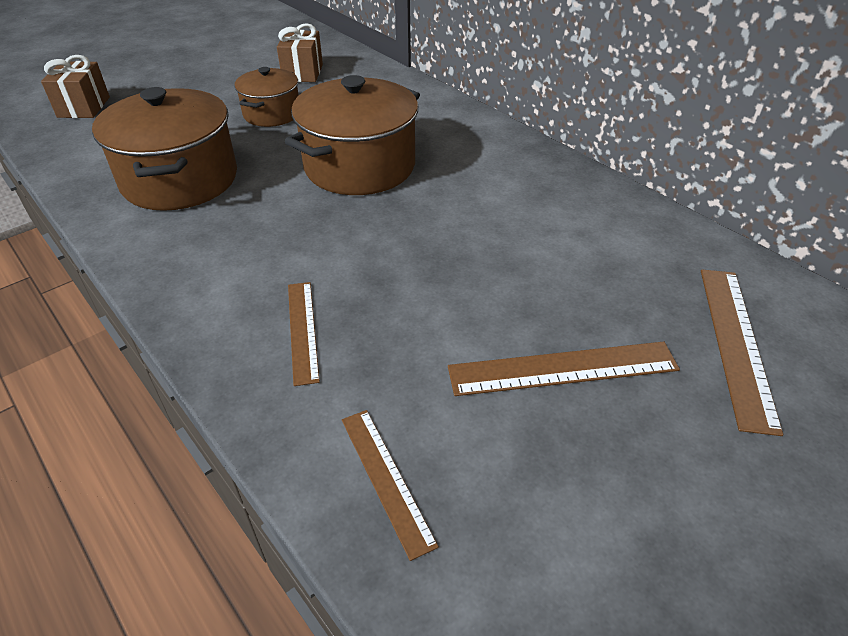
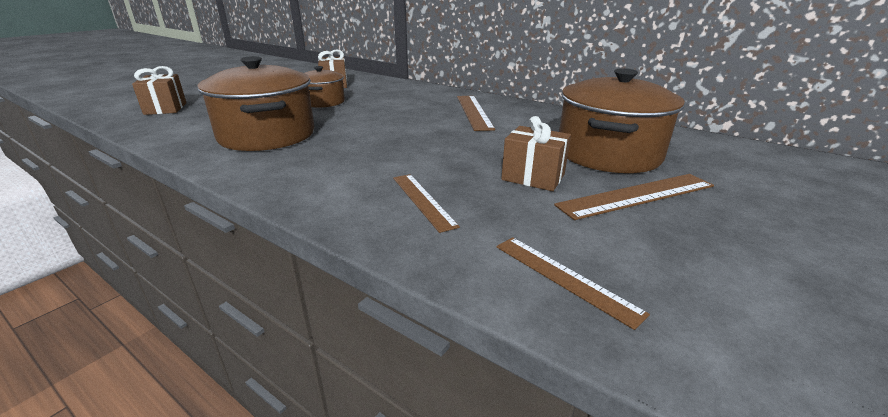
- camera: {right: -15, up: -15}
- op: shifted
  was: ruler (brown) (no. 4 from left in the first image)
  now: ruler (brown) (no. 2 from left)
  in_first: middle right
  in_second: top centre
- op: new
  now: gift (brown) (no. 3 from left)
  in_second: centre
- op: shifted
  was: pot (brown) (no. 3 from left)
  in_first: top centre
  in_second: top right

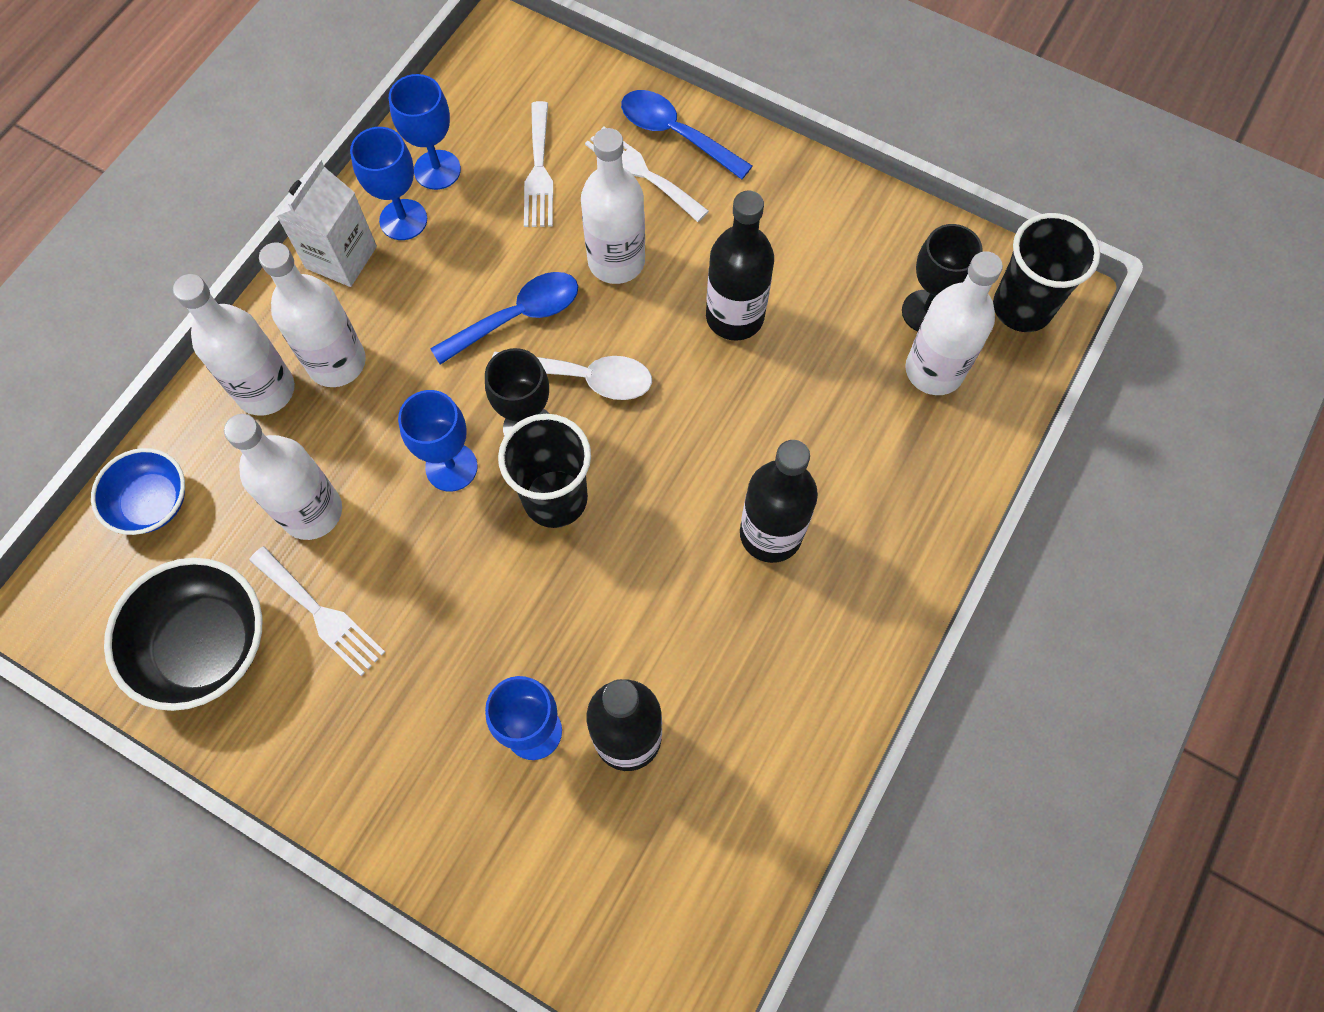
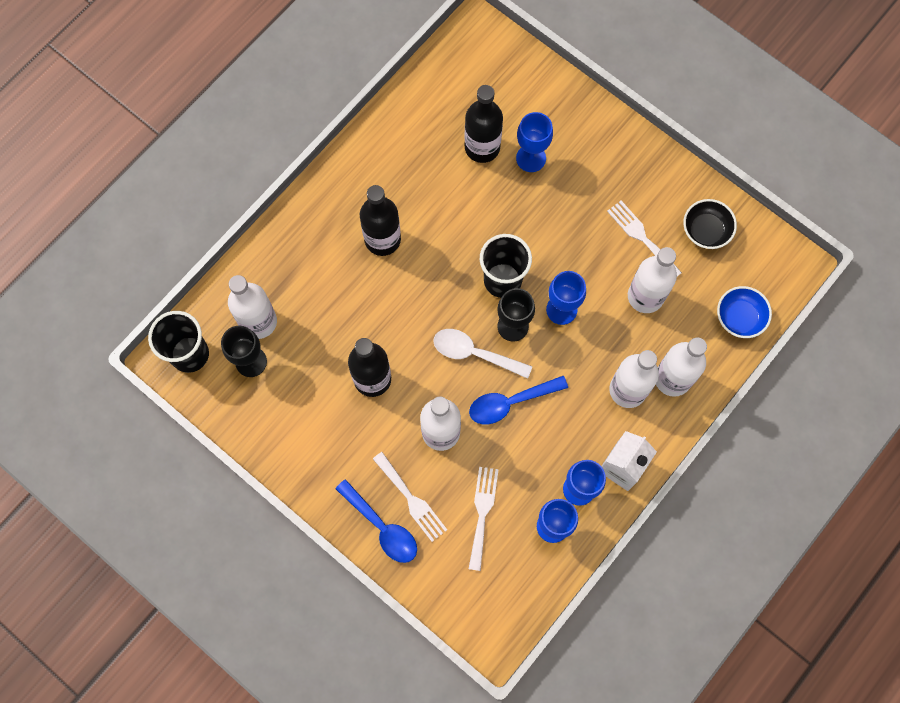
- camera: {right: -170, up: 5}
- op: scaled
  was: bowl (black)
  in_first: middle left
  in_second: top right
  ratio: 0.63

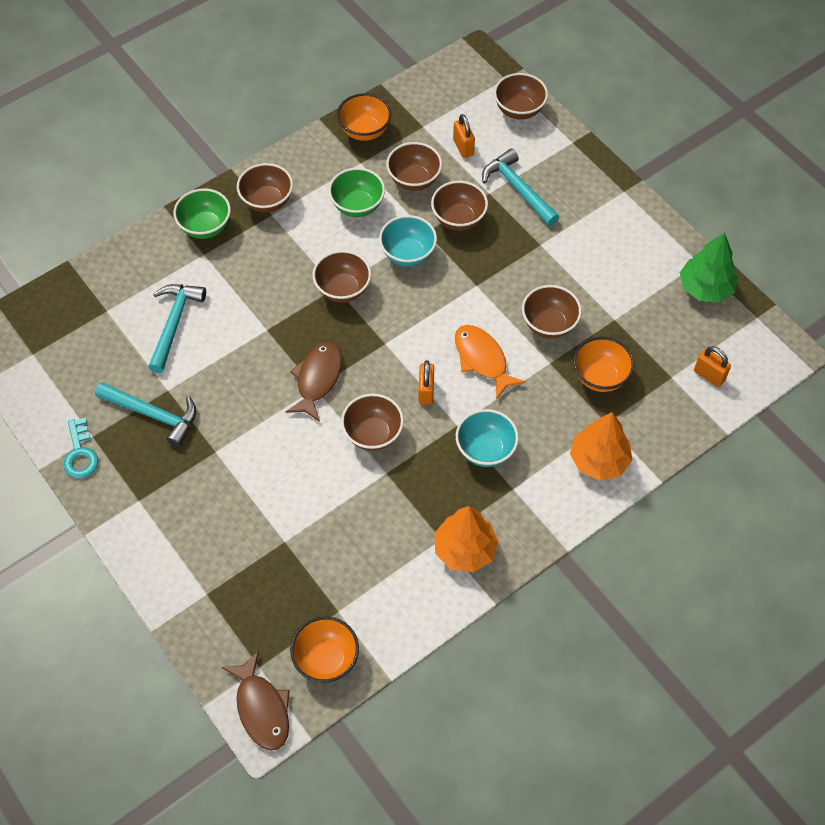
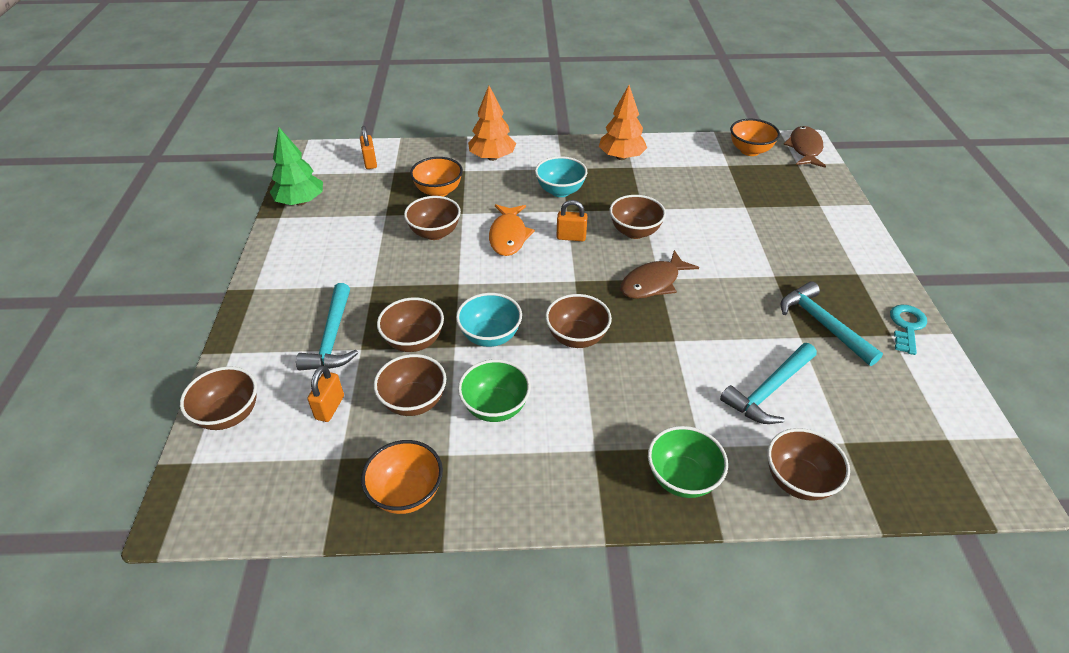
- camera: {right: -145, up: -15}
- op: rotated
  was: padlock (orange) (no. 1 from left in the first image)
  in_first: centre
  in_second: centre
  clockwise: 60
- op: shifted
  was: bowl (brown) (no. 1 from left in the first image)
  now: bowl (brown) (no. 7 from left)
  in_first: top left
  in_second: bottom right

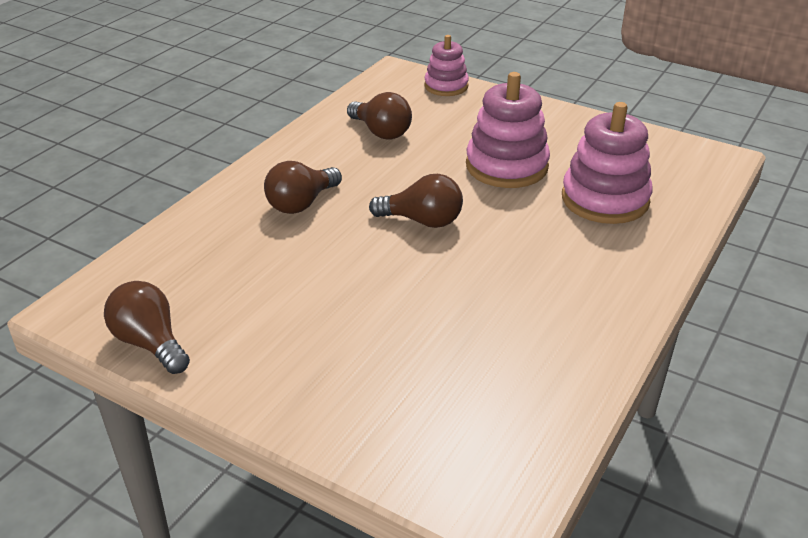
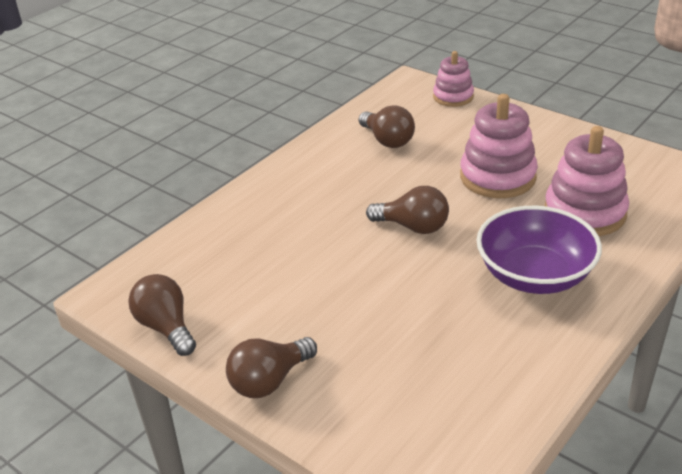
- camera: {right: 10, up: 0}
- op: shifted
  was: light bulb (brown) (no. 2 from left)
  in_first: centre
  in_second: bottom centre
- op: new
  now: bowl (purple)
  in_second: middle right

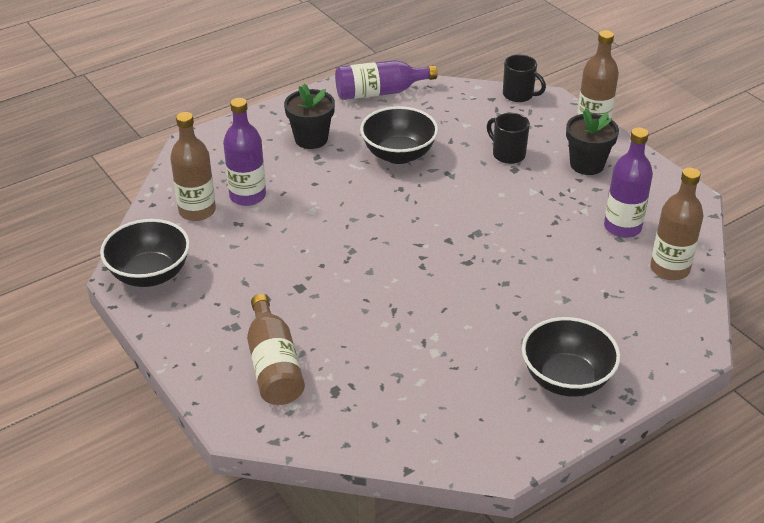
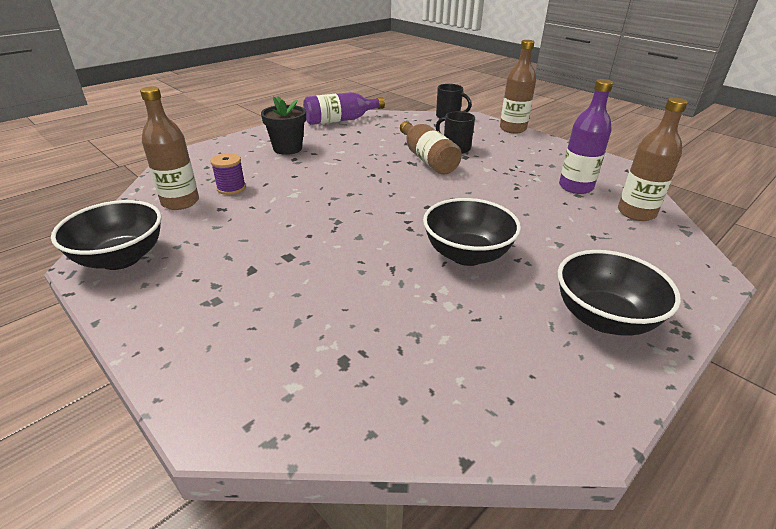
- camera: {right: -10, up: -5}
- op: swapped
  was: bottle (purple) (no. 1 from left)
  now: spool (purple)
  in_first: top left
  in_second: top left
- op: shifted
  was: bottle (brown) (no. 2 from left)
  in_first: bottom centre
  in_second: top centre
- op: shifted
  was: bowl (black) (no. 2 from left)
  in_first: top centre
  in_second: centre
- op: gone
  was: flower pot (black) (no. 2 from left)
  in_first: top right

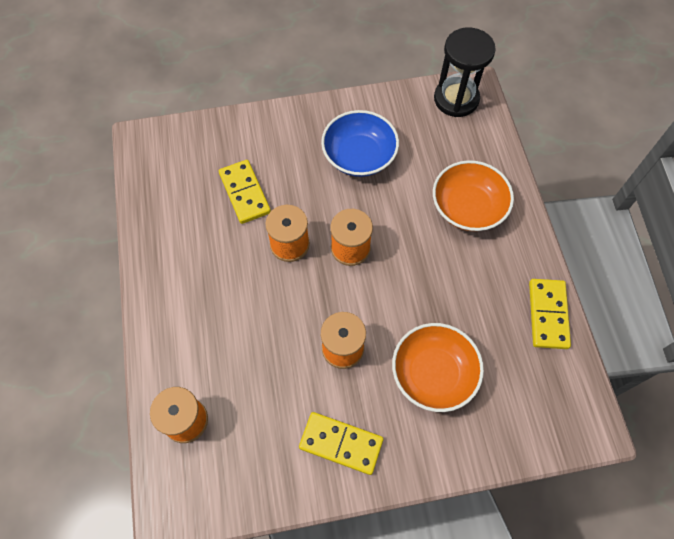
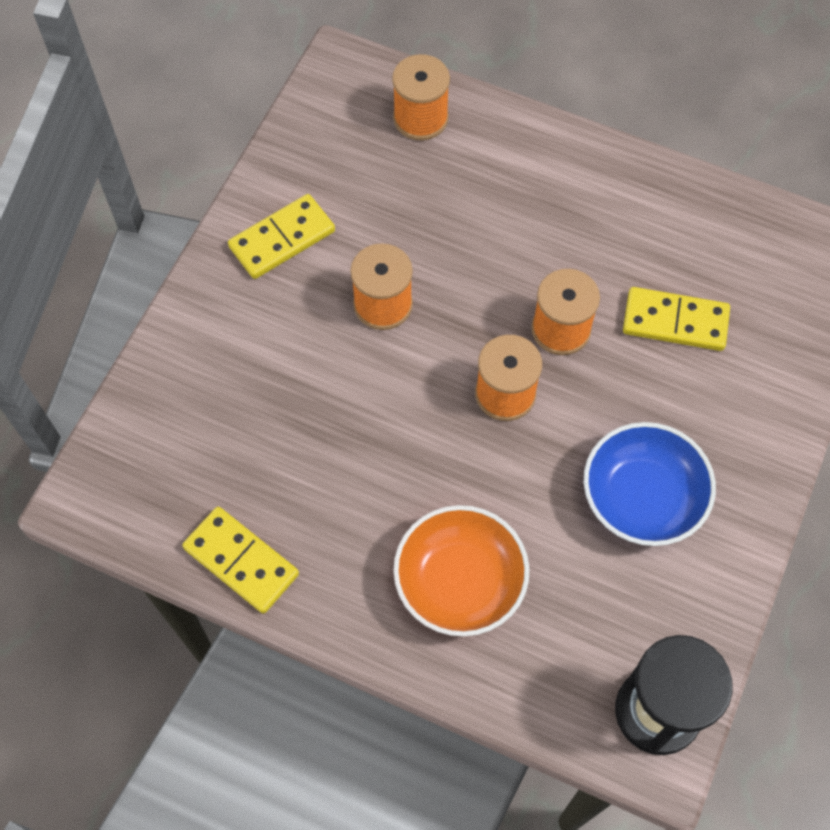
- camera: {right: 125, up: 0}
- op: gone
  was: bowl (orange) (no. 1 from left)
  in_first: bottom centre

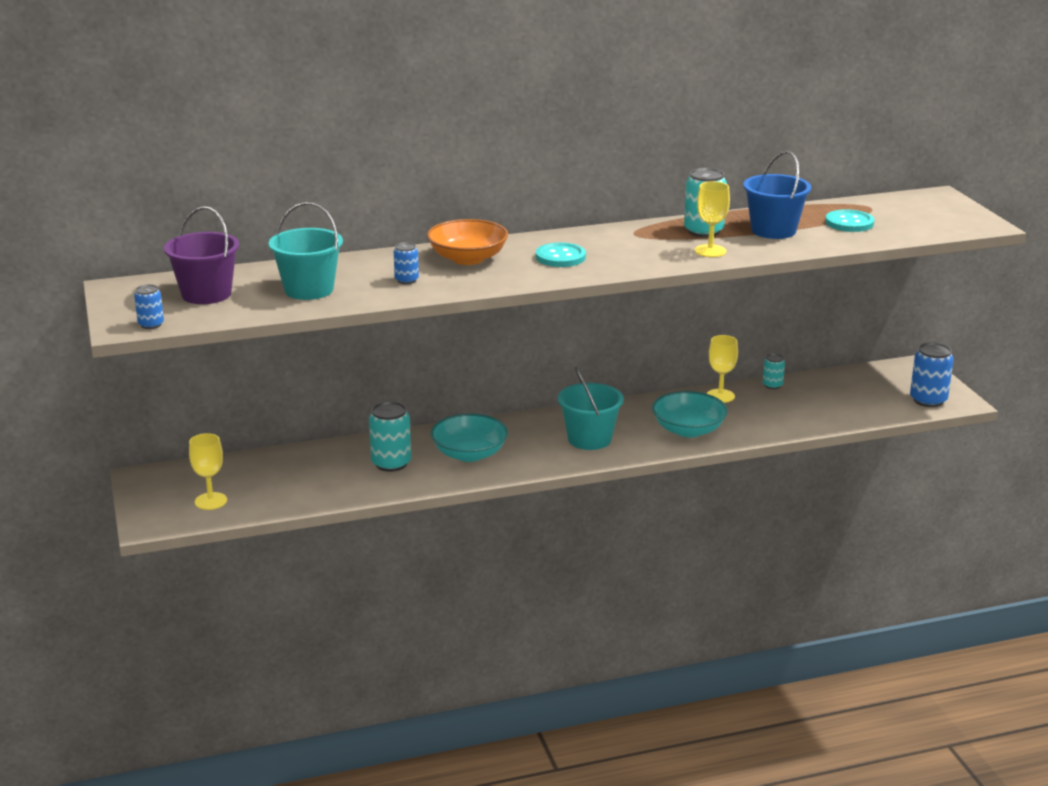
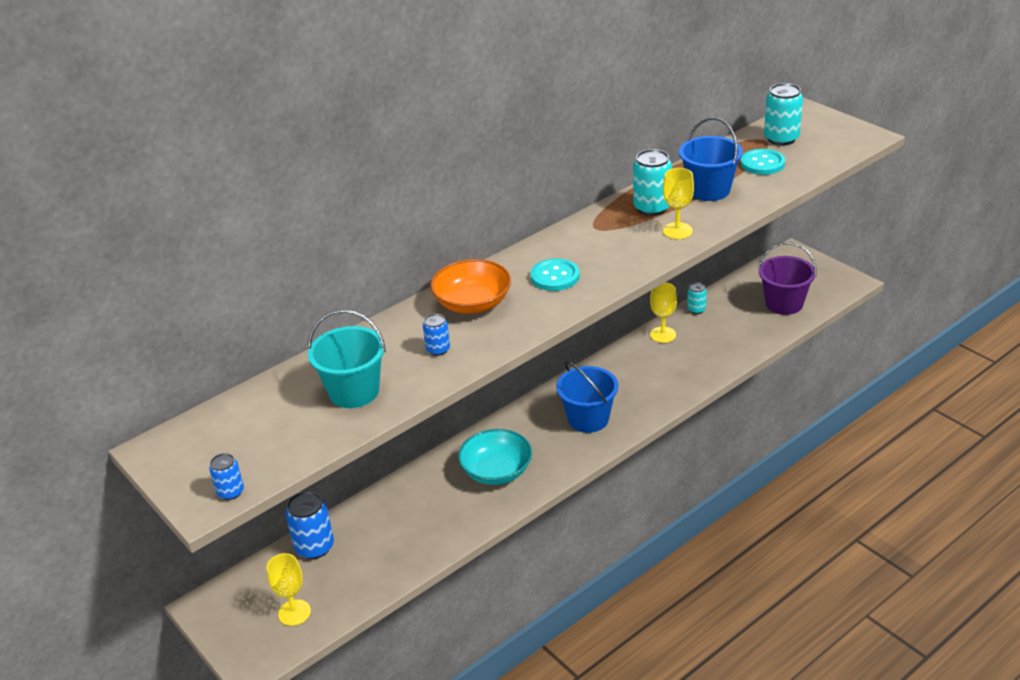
- camera: {right: -20, up: 10}
- op: shifted
  was: can (blue) (no. 3 from left in the first image)
  now: can (blue) (no. 2 from left)
  in_first: middle right
  in_second: bottom left
- op: repainted
  was: bucket (turquoise) (no. 2 from left)
  now: bucket (blue) (no. 1 from left)
  in_first: centre
  in_second: centre
- op: shifted
  was: bucket (purple)
  in_first: top left
  in_second: middle right
- op: shifted
  was: can (turquoise) (no. 1 from left in the first image)
  now: can (turquoise) (no. 3 from left)
  in_first: centre
  in_second: top right
- op: gone
  was: bowl (turquoise) (no. 2 from left)
  in_first: centre

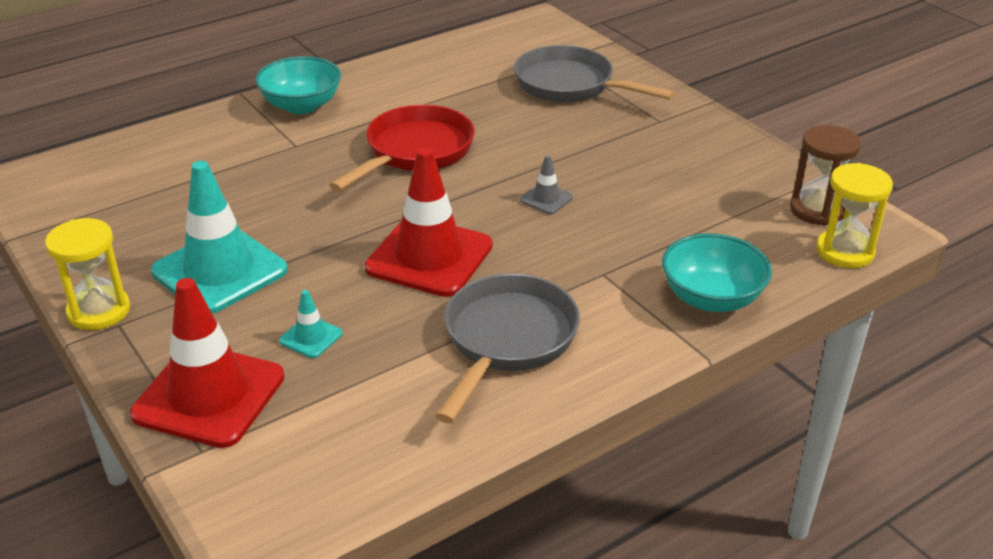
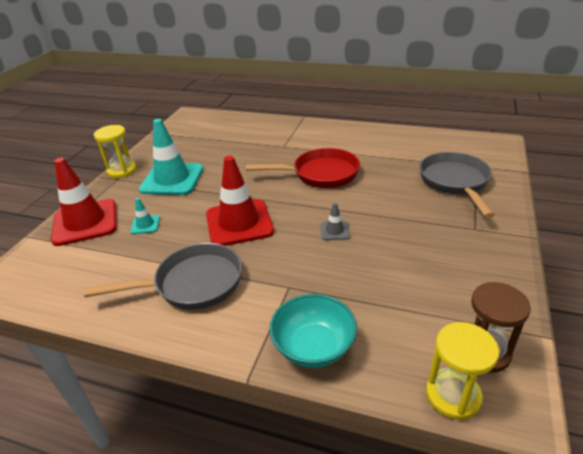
- camera: {right: 55, up: 0}
- op: gone
  was: bowl (turquoise) (no. 1 from left)
  in_first: top left

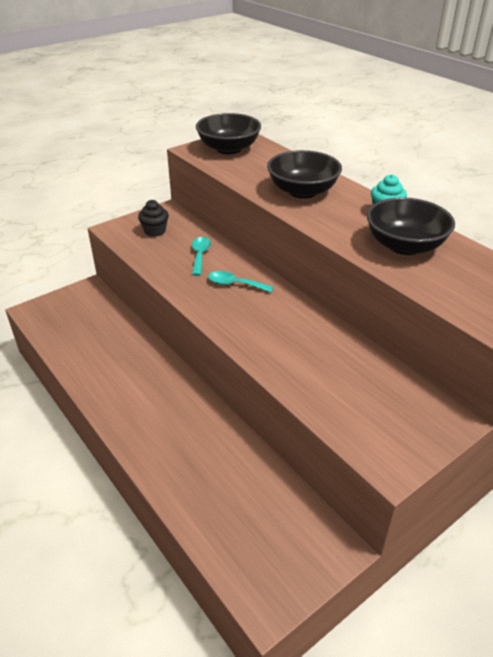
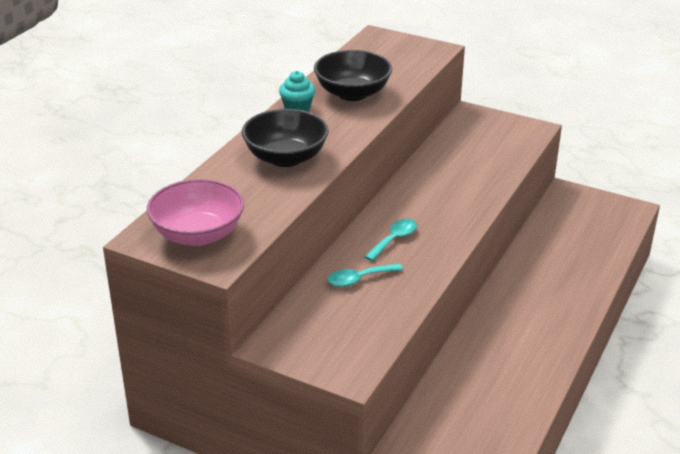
- camera: {right: -115, up: -5}
- op: repainted
  was: bowl (black) (no. 1 from left)
  now: bowl (pink)
  in_first: top centre
  in_second: middle left
- op: rotated
  was: spoon (turquoise) (no. 2 from left)
  in_first: centre
  in_second: centre
  clockwise: -135
- op: gone
  was: cupcake (black)
  in_first: top left

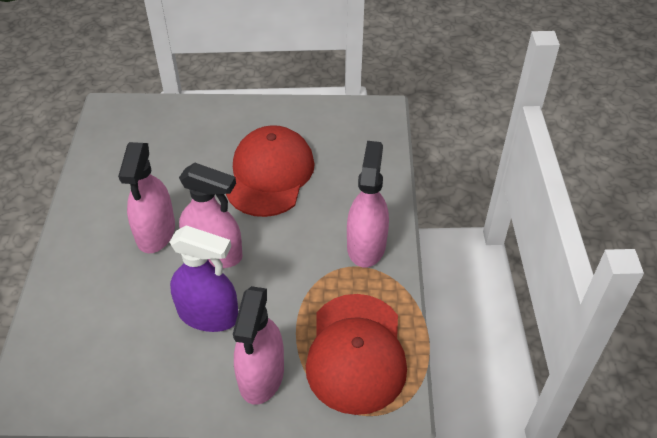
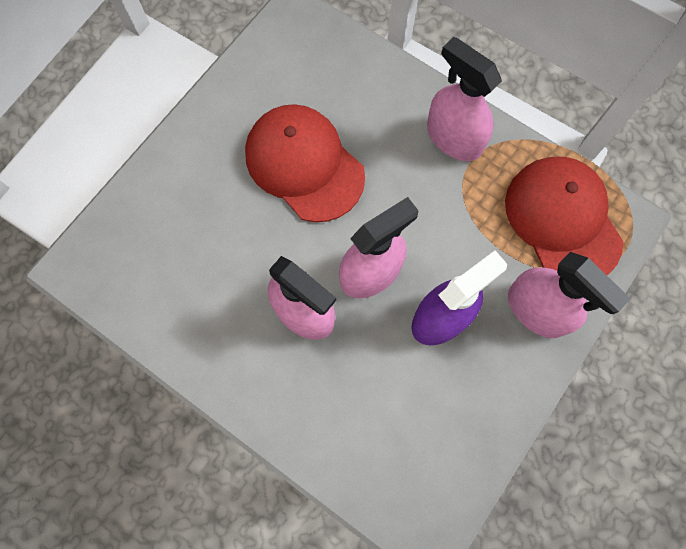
- camera: {right: -55, up: 25}
- op: rotated
  was: cap (red) (no. 2 from left)
  in_first: bottom centre
  in_second: middle right
  clockwise: -150

